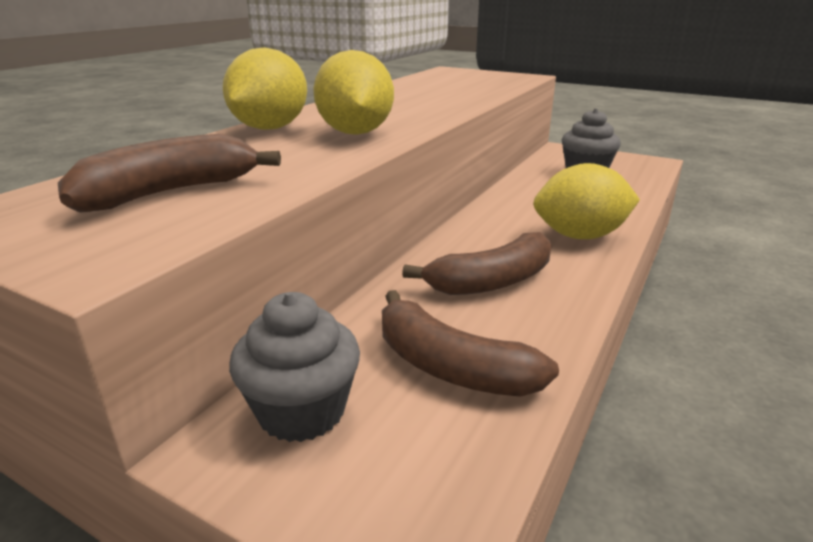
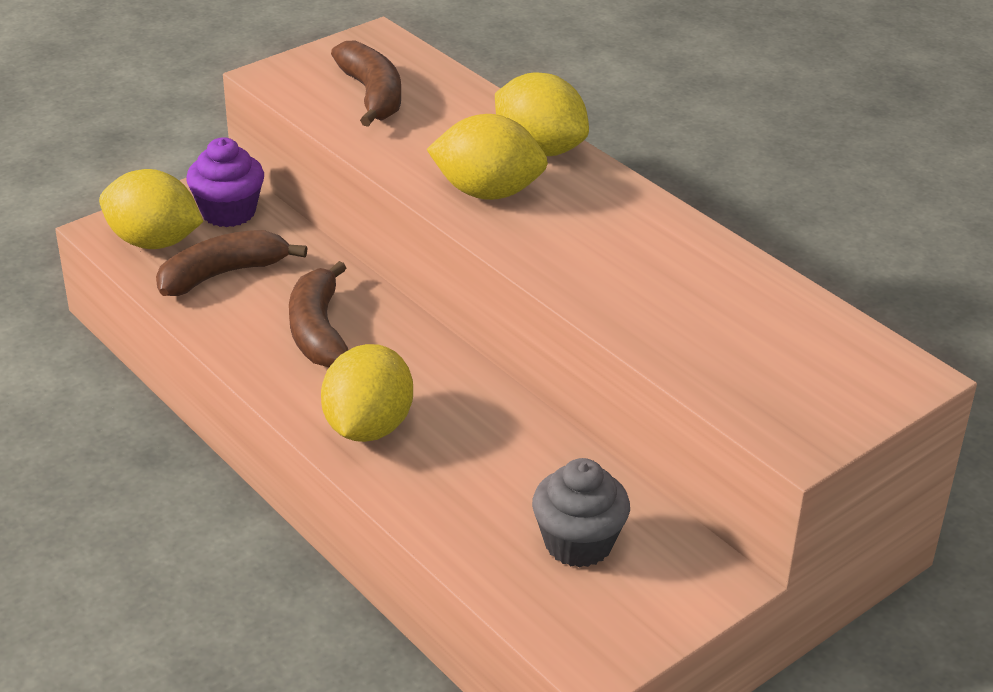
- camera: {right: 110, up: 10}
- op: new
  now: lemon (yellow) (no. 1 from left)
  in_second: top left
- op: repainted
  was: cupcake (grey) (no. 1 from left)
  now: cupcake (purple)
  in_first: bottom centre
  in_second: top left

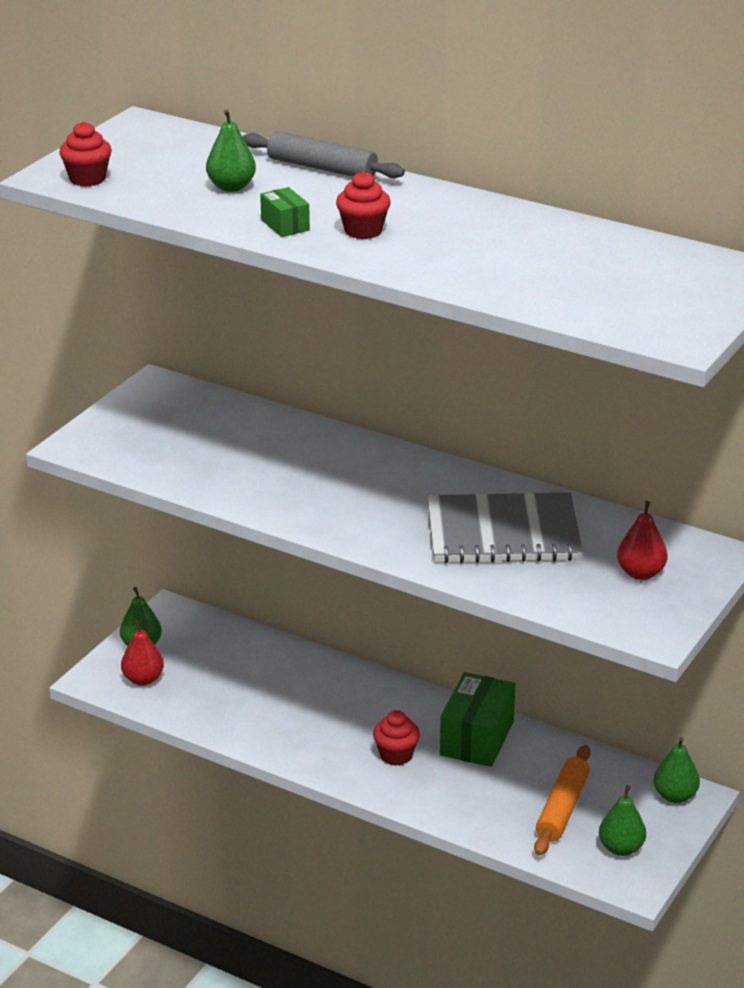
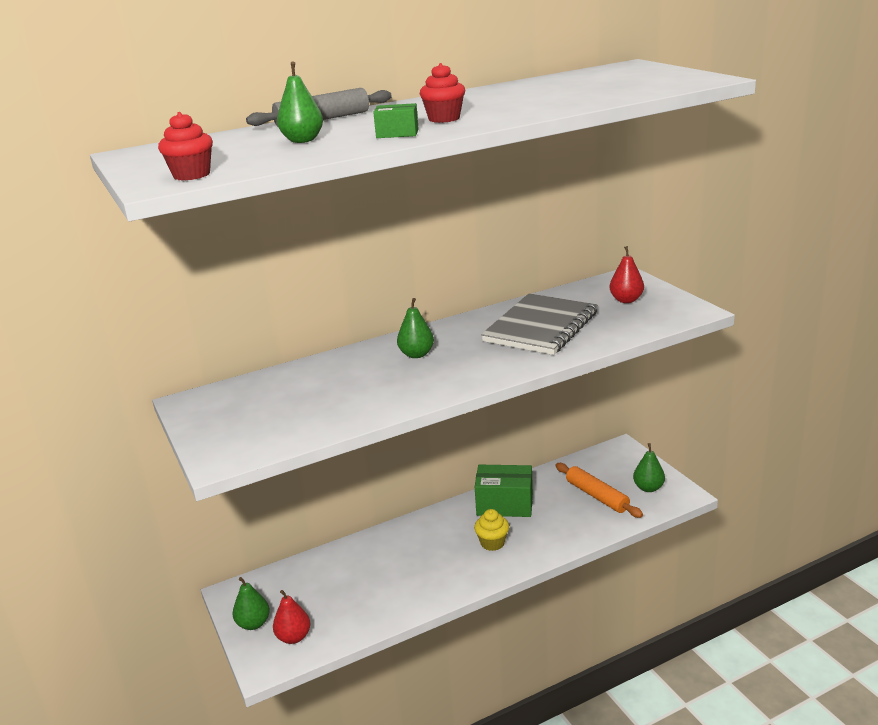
- camera: {right: -55, up: -5}
- op: shifted
  was: pear (green) (no. 4 from left in the first image)
  now: pear (green) (no. 3 from left)
  in_first: bottom right
  in_second: centre
- op: repainted
  was: cupcake (red) (no. 3 from left)
  now: cupcake (yellow)
  in_first: bottom centre
  in_second: bottom centre
- op: rotated
  was: box (green) (no. 2 from left)
  in_first: bottom centre
  in_second: bottom centre
  clockwise: -45

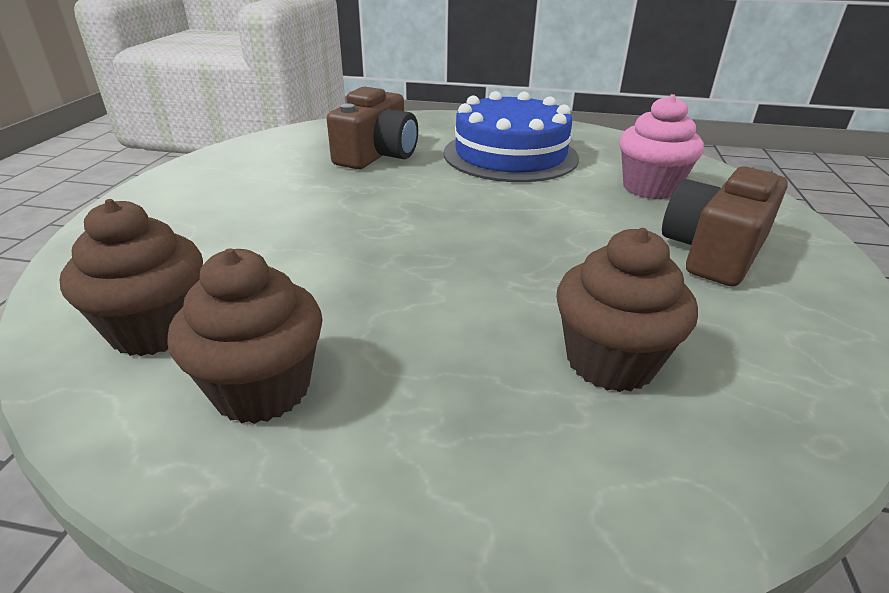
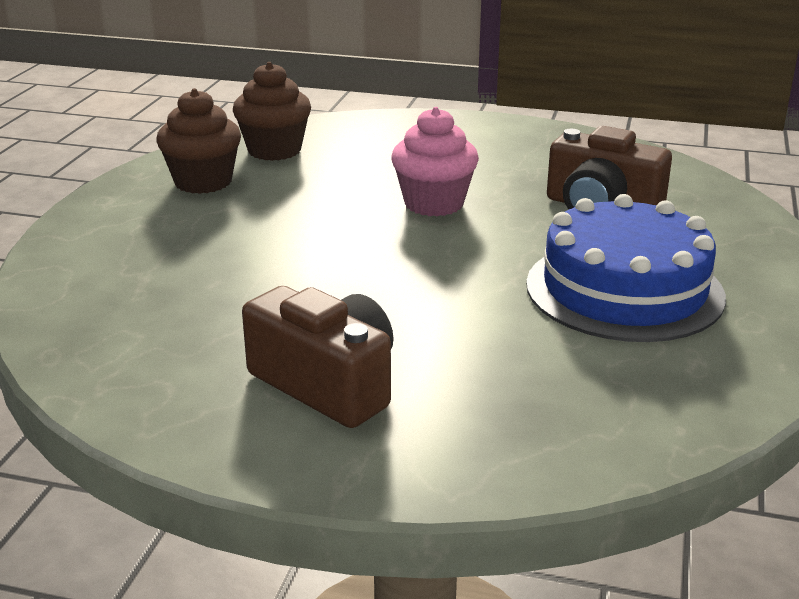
- camera: {right: 95, up: -5}
- op: shifted
  was: cupcake (pink)
  in_first: top right
  in_second: top centre
- op: gone
  was: cupcake (brown) (no. 3 from left)
  in_first: middle right

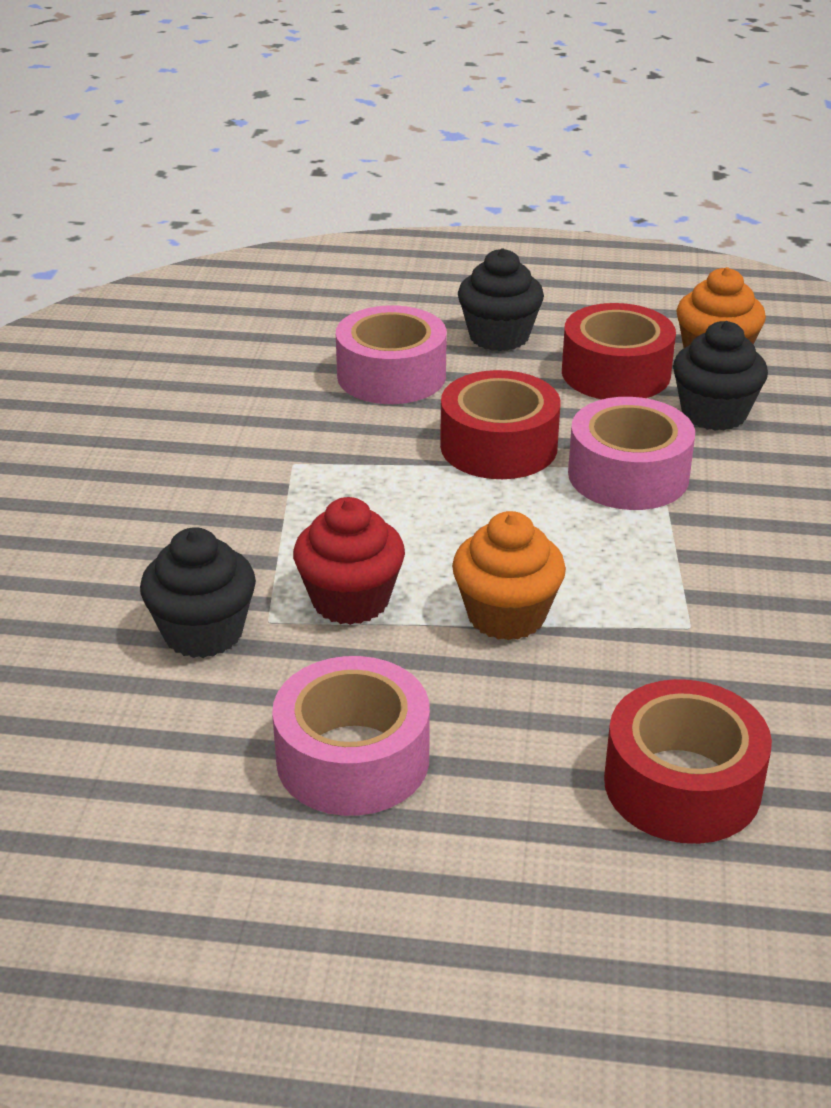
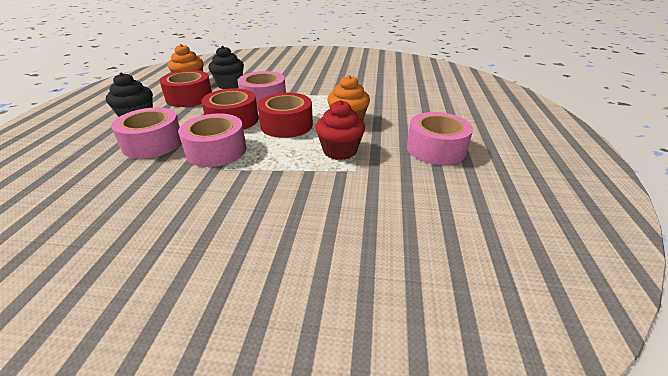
- camera: {right: -90, up: 0}
- op: new
  now: tape (pink) (no. 2 from left)
  in_second: middle left
- op: shifted
  was: tape (red) (no. 3 from left)
  in_first: bottom right
  in_second: top centre
- op: gone
  was: cupcake (black) (no. 1 from left)
  in_first: middle left

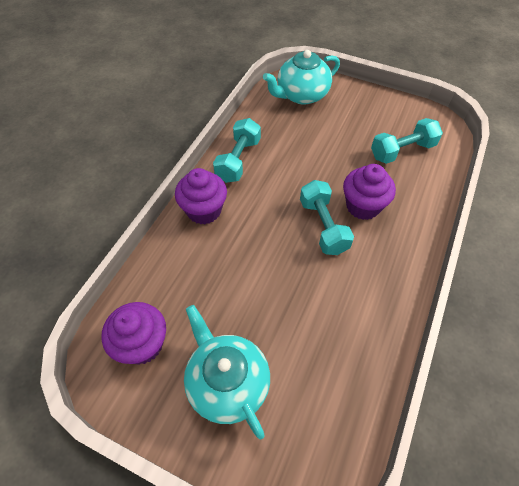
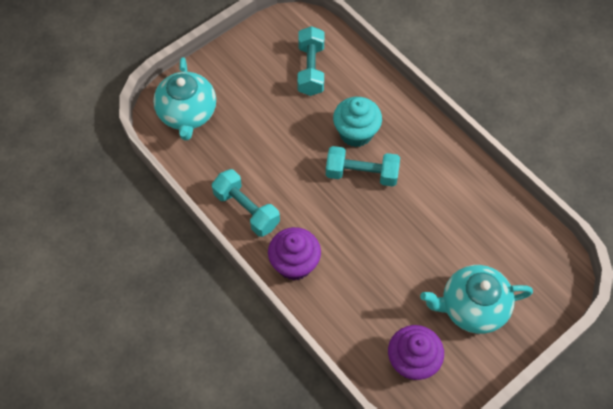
- camera: {right: -65, up: 5}
- op: repainted
  was: cupcake (purple) (no. 3 from left)
  now: cupcake (turquoise)
  in_first: middle right
  in_second: top centre

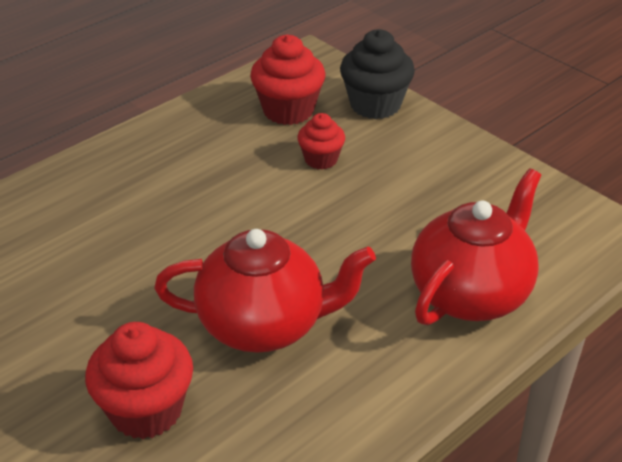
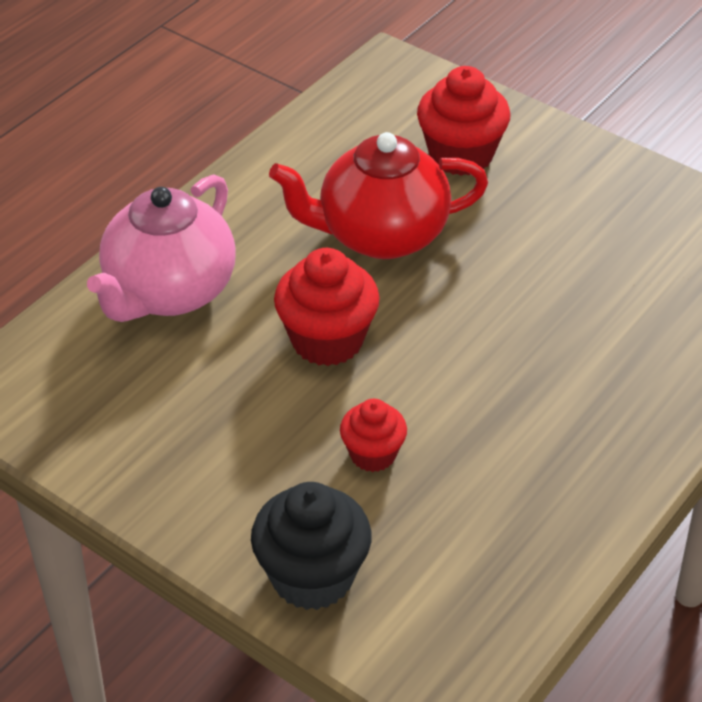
- camera: {right: 170, up: 5}
- op: repainted
  was: teapot (red) (no. 2 from left)
  now: teapot (pink)
  in_first: middle right
  in_second: middle left
- op: shifted
  was: cupcake (red) (no. 2 from left in the first image)
  now: cupcake (red) (no. 1 from left)
  in_first: top centre
  in_second: centre

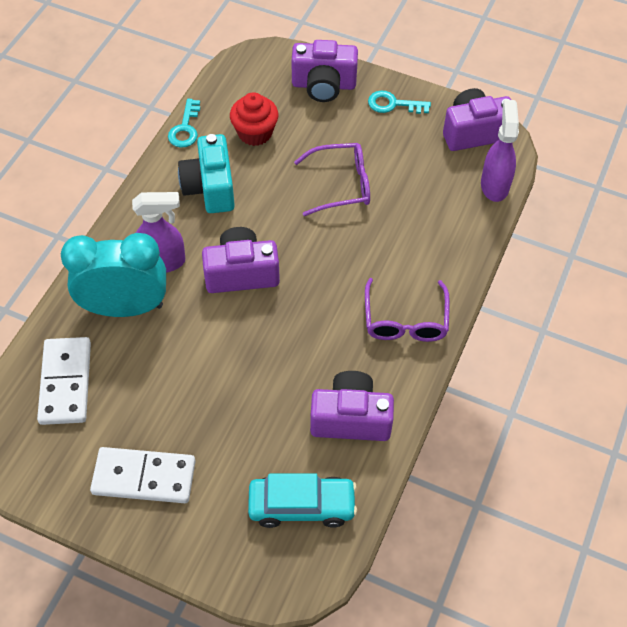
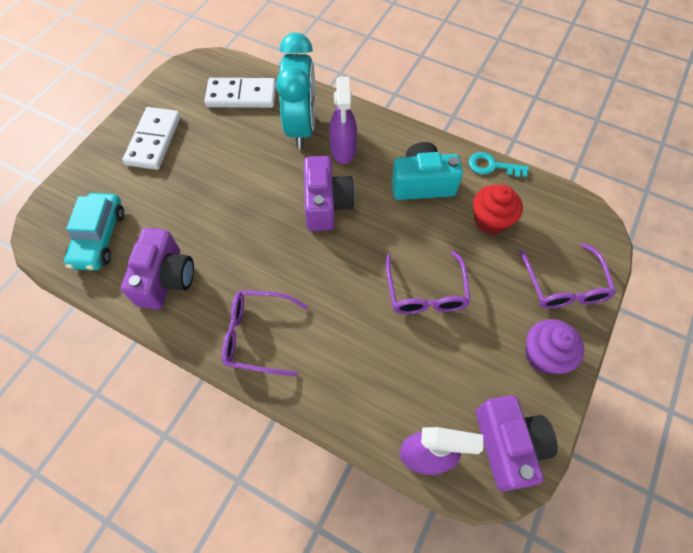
- camera: {right: 95, up: 5}
- op: swapped
  was: camera (purple) (no. 2 from left)
  now: glasses (purple) (no. 3 from left)
  in_first: top centre
  in_second: middle right
- op: swapped
  was: key (turquoise) (no. 2 from left)
  now: cupcake (purple)
  in_first: top centre
  in_second: middle right

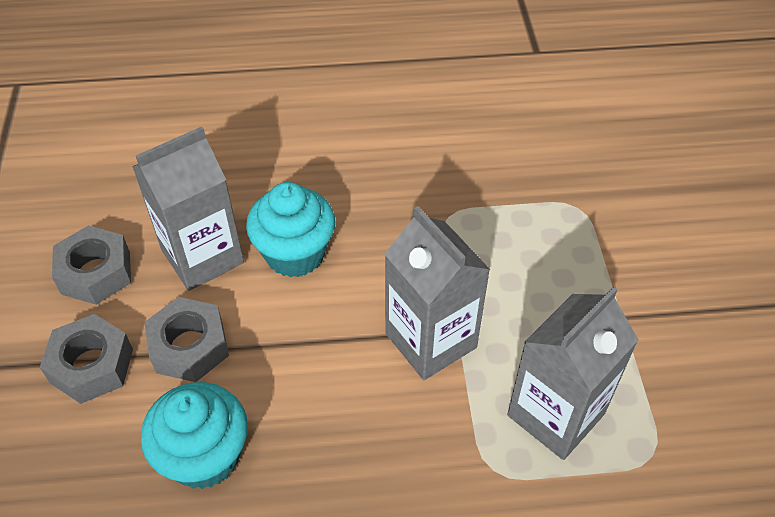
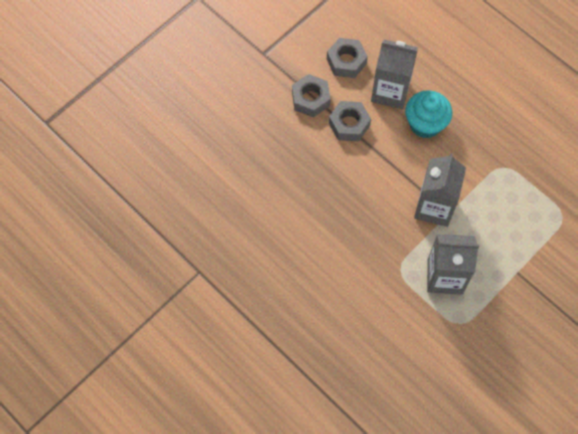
- camera: {right: 50, up: 15}
- op: gone
  was: cupcake (turquoise) (no. 1 from left)
  in_first: bottom left

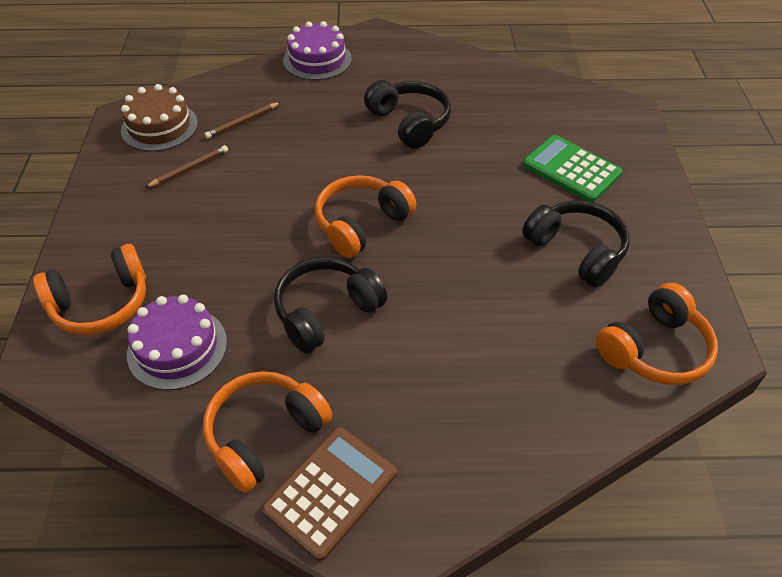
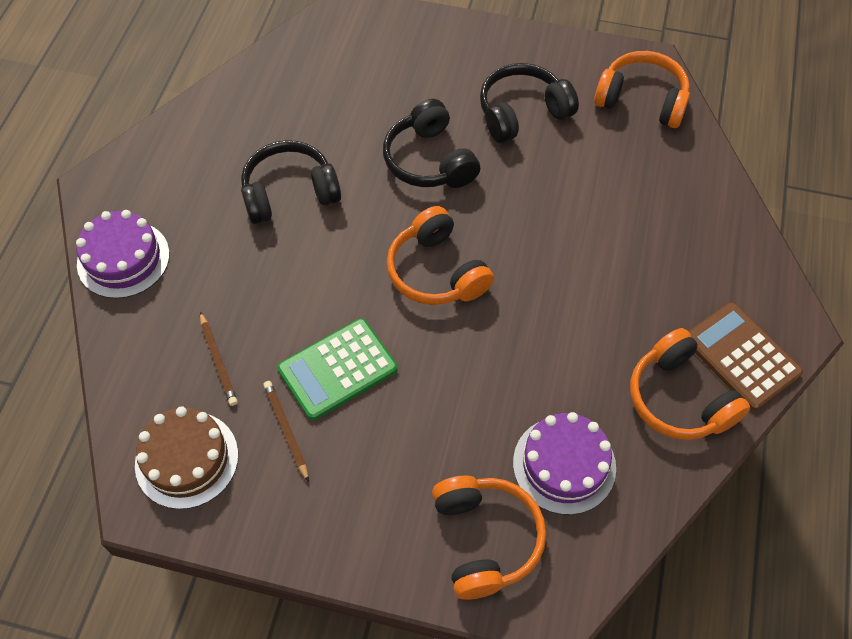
- camera: {right: -75, up: 10}
- op: shifted
  was: calculator (green)
  in_first: top right
  in_second: centre
- op: shifted
  was: headphones (black) (no. 1 from left in the first image)
  now: headphones (black) (no. 2 from left)
  in_first: centre
  in_second: top centre
- op: rotated
  was: headphones (orange) (no. 4 from left in the first image)
  in_first: middle right
  in_second: top right
  clockwise: -45

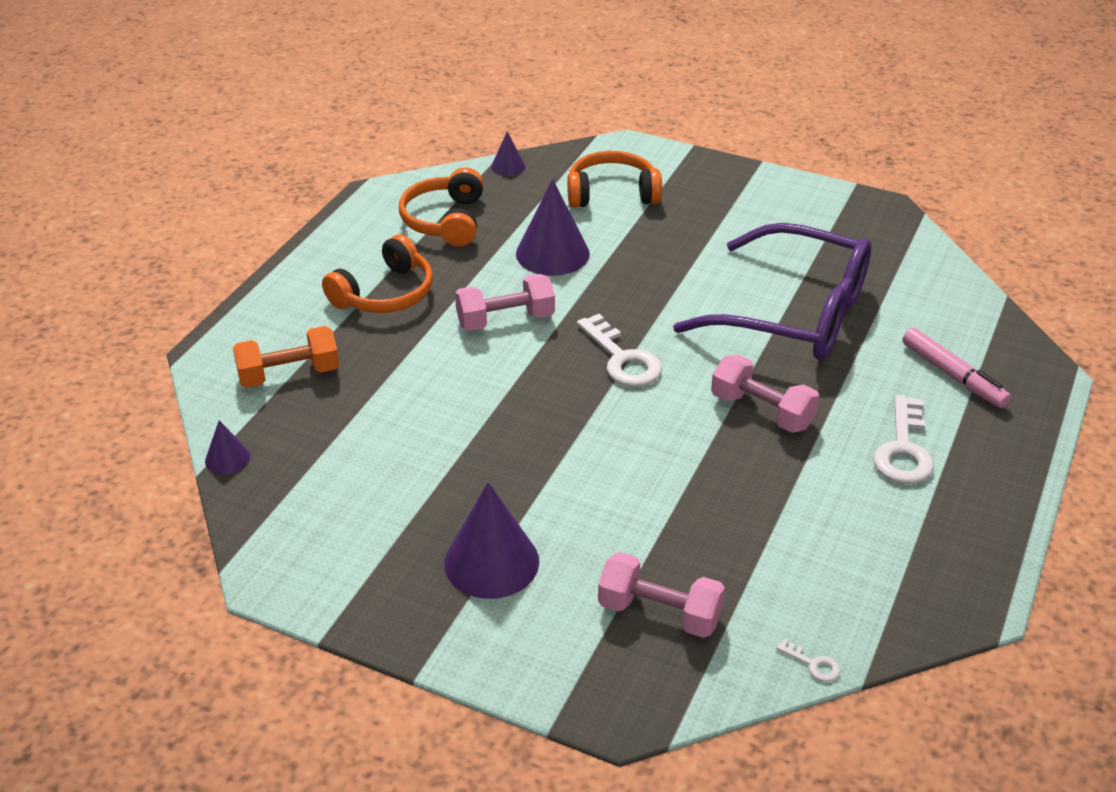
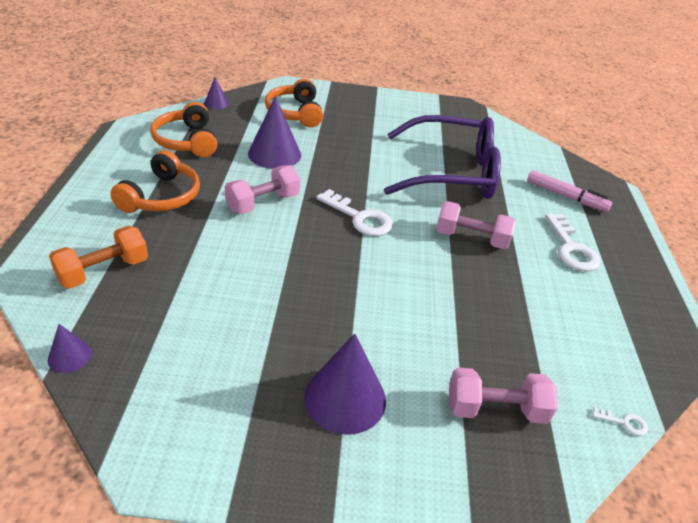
- camera: {right: -25, up: 0}
- op: rotated
  was: headphones (orange) (no. 3 from left)
  in_first: top centre
  in_second: top centre
  clockwise: -75

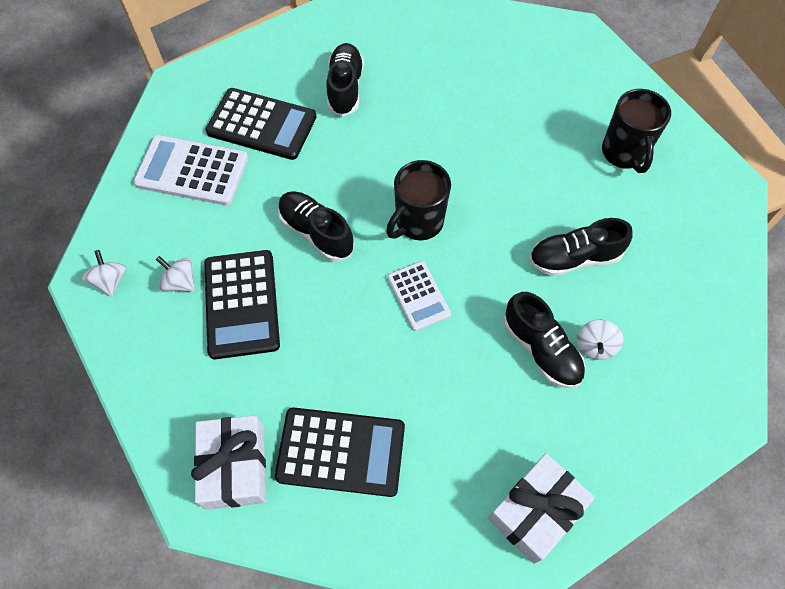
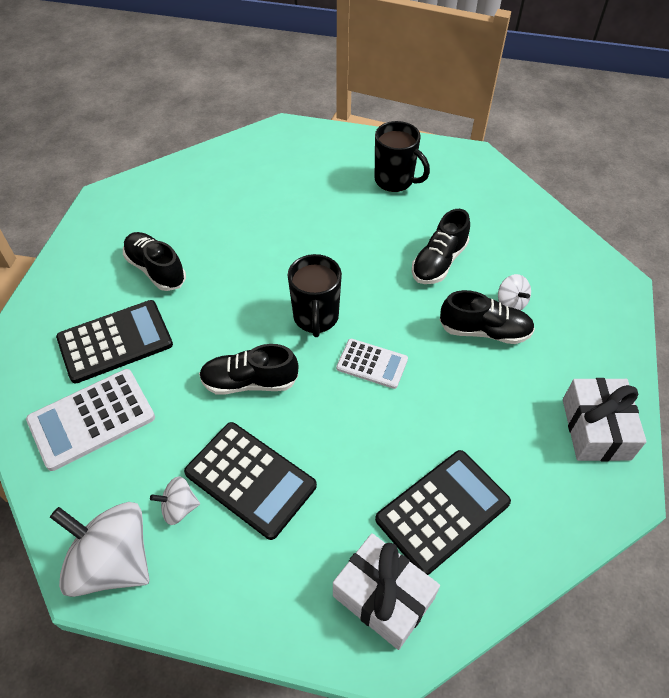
- camera: {right: -45, up: -10}
- op: scaled
  was: spinning top (white) (no. 1 from left)
  in_first: middle left
  in_second: bottom left
  ratio: 2.07

